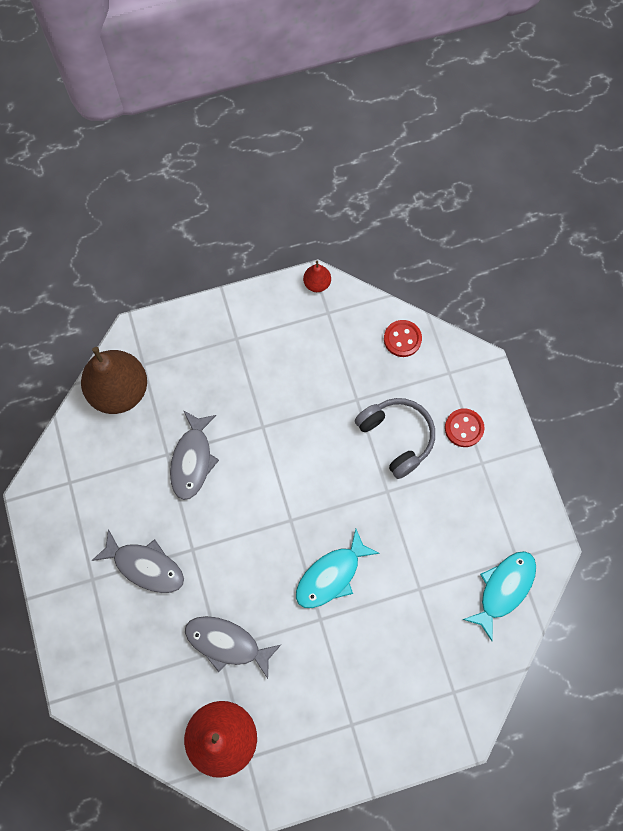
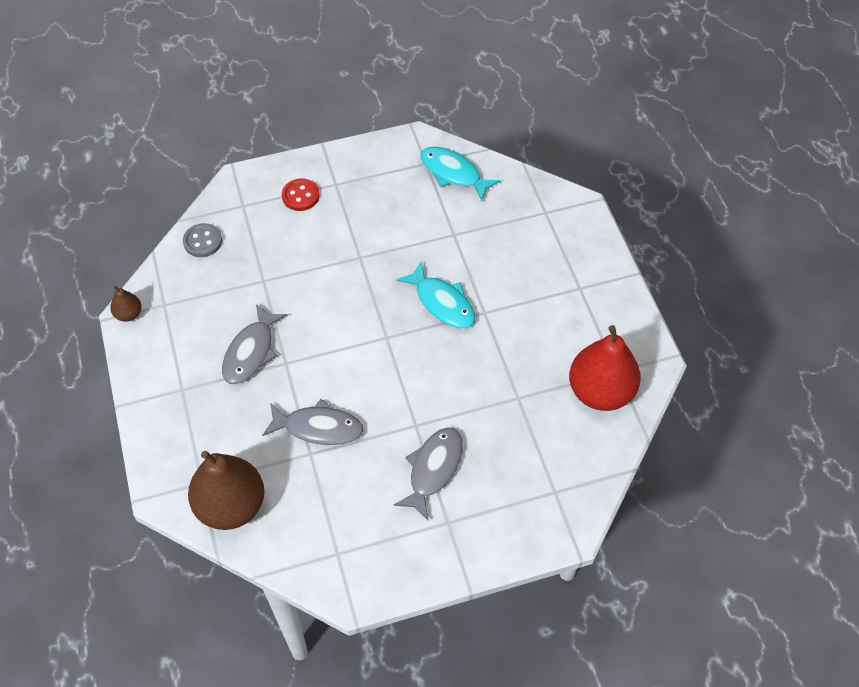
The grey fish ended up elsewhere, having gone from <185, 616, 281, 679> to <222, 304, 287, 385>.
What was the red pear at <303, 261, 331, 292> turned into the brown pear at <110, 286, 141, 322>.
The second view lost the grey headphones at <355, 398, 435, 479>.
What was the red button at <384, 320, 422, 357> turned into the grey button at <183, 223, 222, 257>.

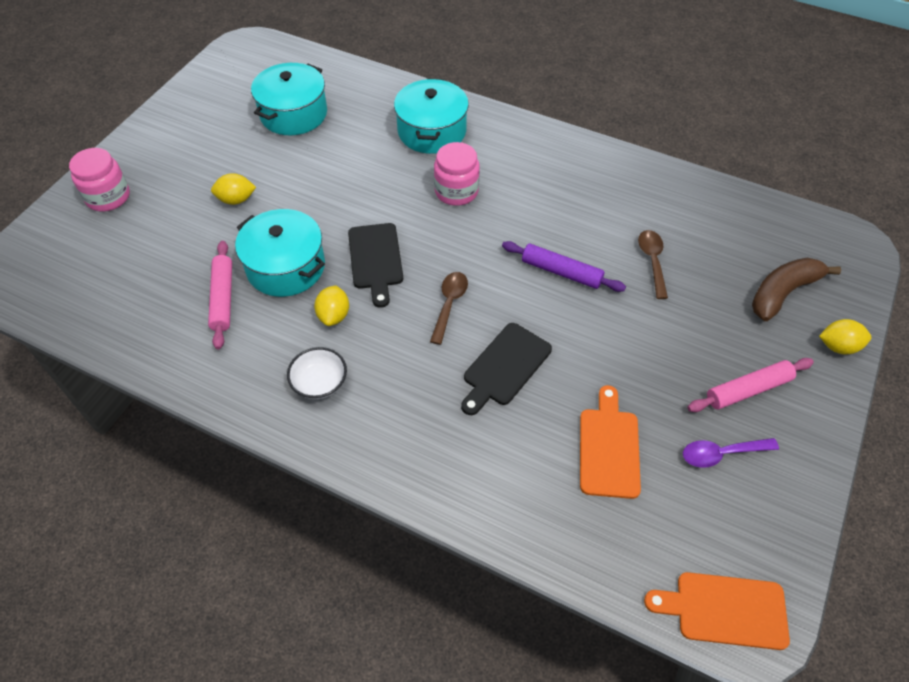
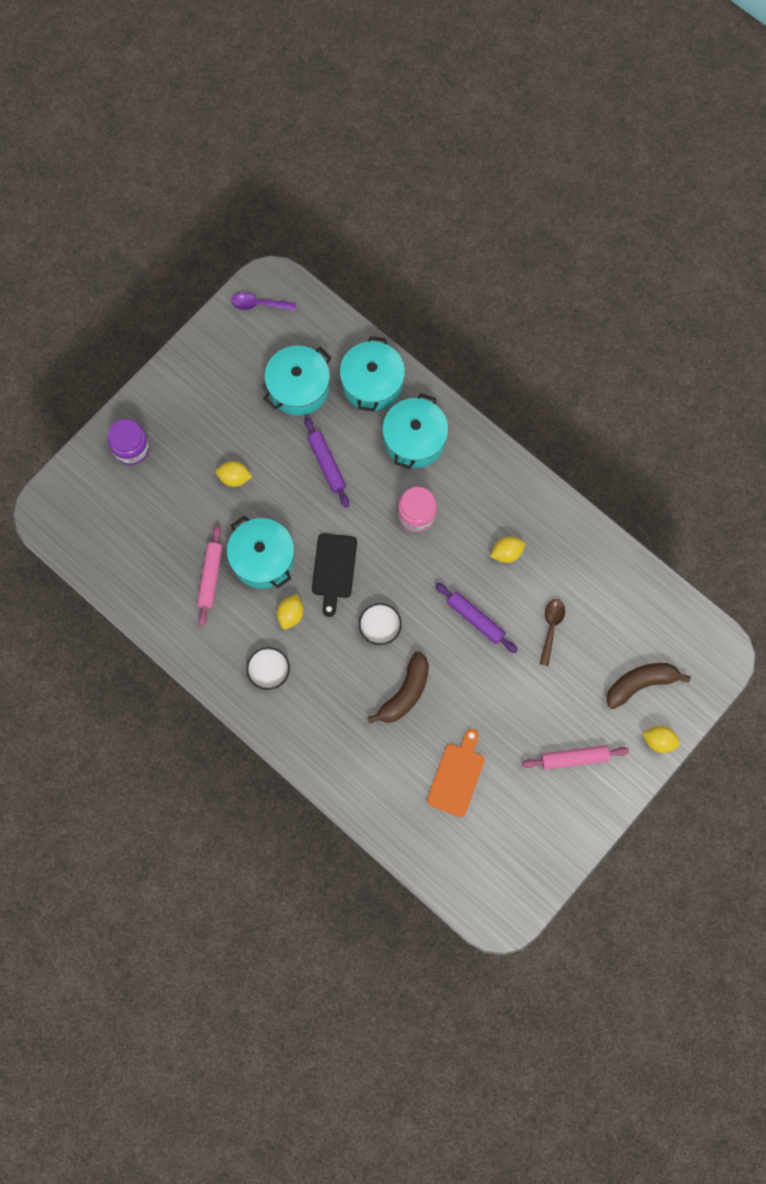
What was the pink jar at <69, 148, 130, 211> turned into the purple jar at <108, 419, 150, 465>.
Where the brown spoon stood at <430, 272, 468, 345>, the white bowl came to stand at <359, 603, 402, 645>.
Where the black cutting board stood at <461, 323, 552, 415>, the brown banana came to stand at <367, 651, 429, 724>.
The second view lost the orange cutting board at <644, 572, 790, 650>.
The purple spoon ended up elsewhere, having gone from <683, 438, 779, 468> to <231, 292, 296, 311>.
The second view gained the purple rolling pin at <304, 417, 349, 508>.
The second view gained the turquoise pot at <340, 336, 405, 412>.
The second view gained the yellow lemon at <490, 536, 525, 563>.

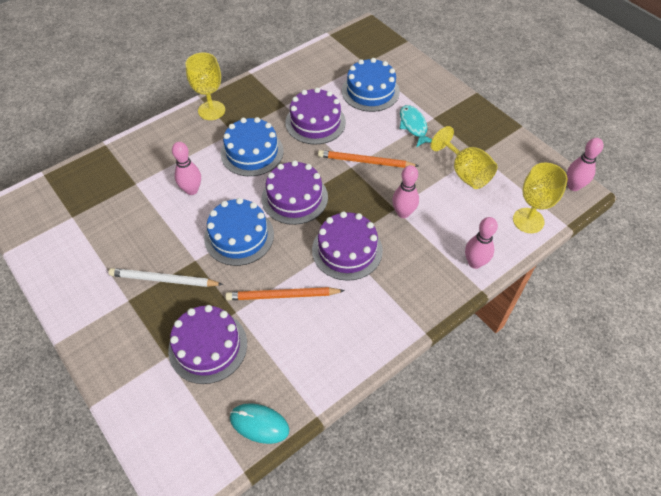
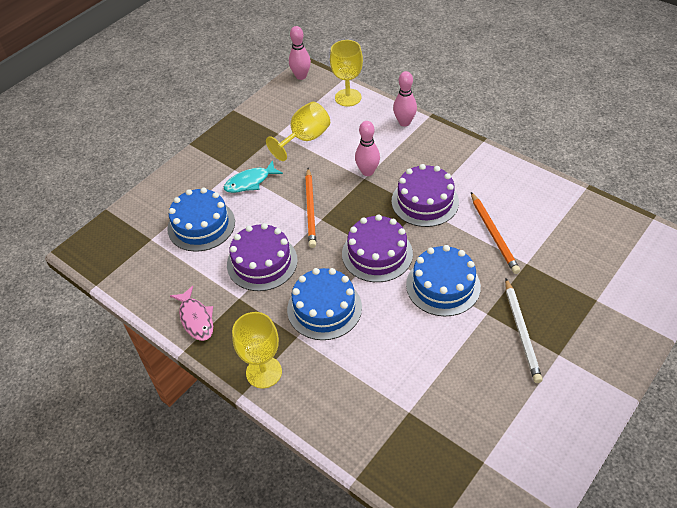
The second view lost the purple cake at <168, 305, 247, 384>.
The second view lost the pink bowling pin at <172, 142, 201, 195>.
The second view lost the turquoise mouse at <230, 403, 290, 444>.
The second view gained the pink fish at <170, 286, 213, 341>.

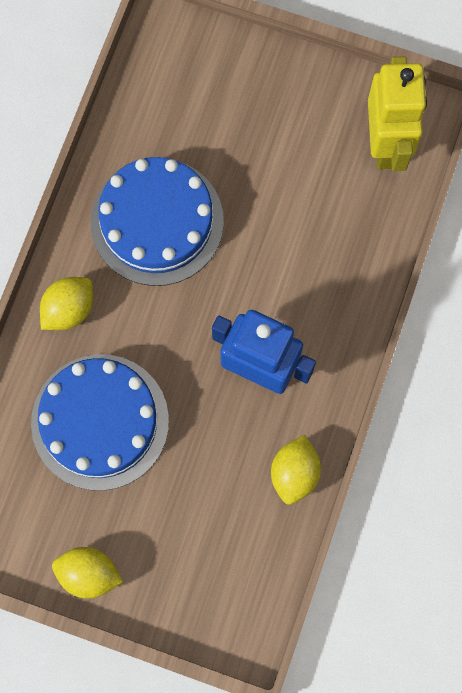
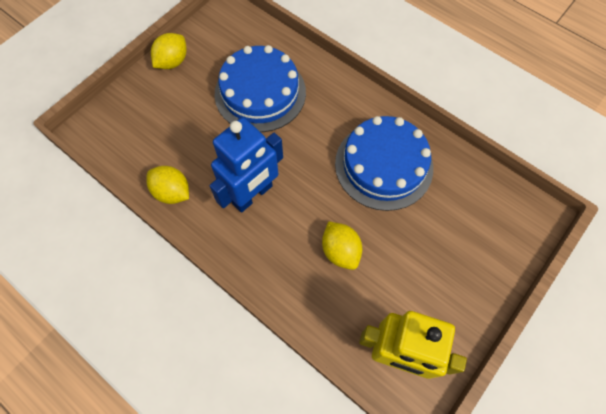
The yellow lemon ended up elsewhere, having gone from <40, 277, 93, 330> to <322, 221, 362, 270>.

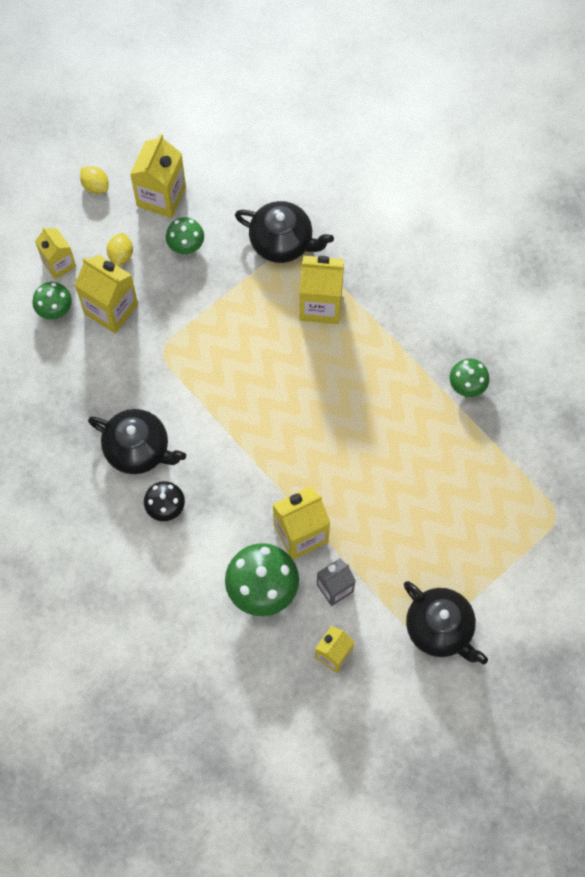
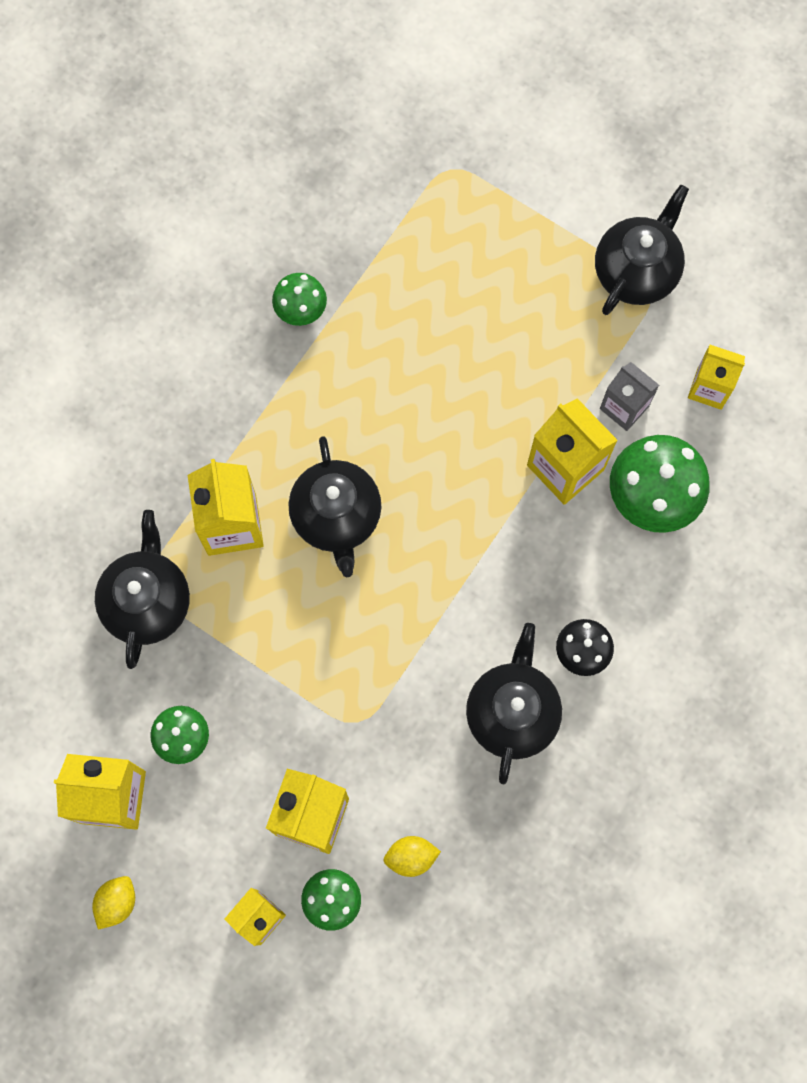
The yellow lemon ended up elsewhere, having gone from <107, 233, 133, 267> to <383, 836, 441, 877>.
The second view gained the black teapot at <289, 436, 382, 577>.

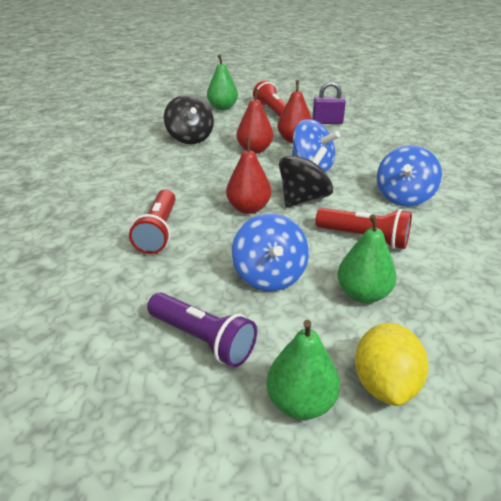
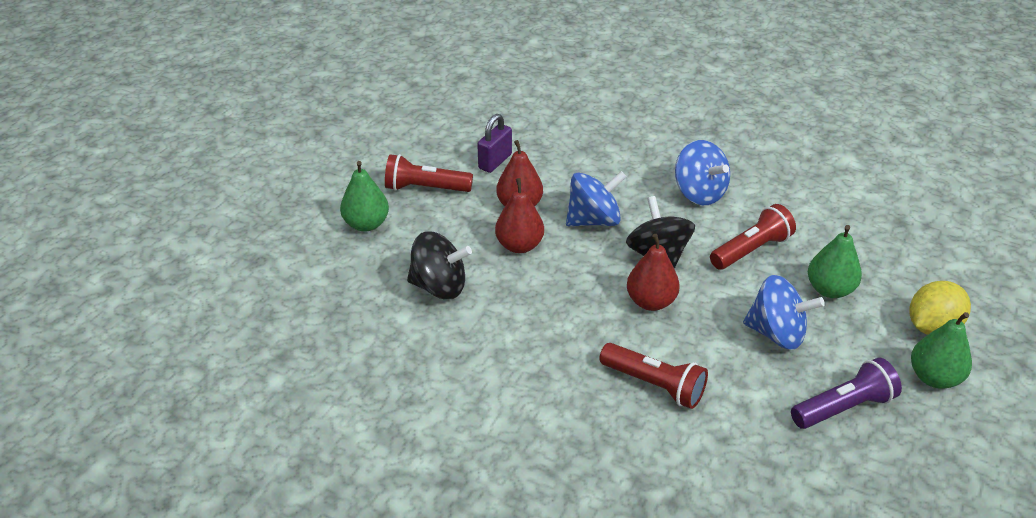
The yellow lemon at <355, 323, 428, 406> ended up facing another way, 75 degrees counterclockwise from before.

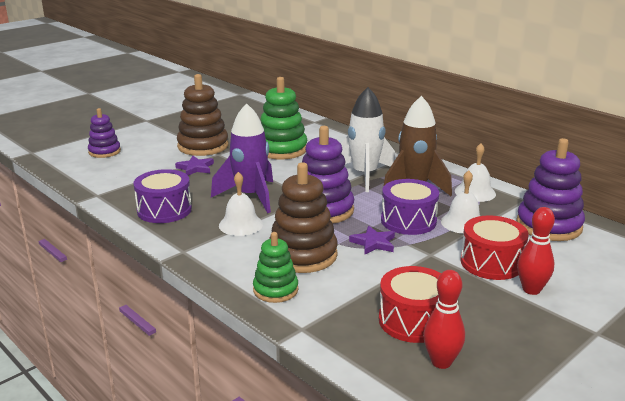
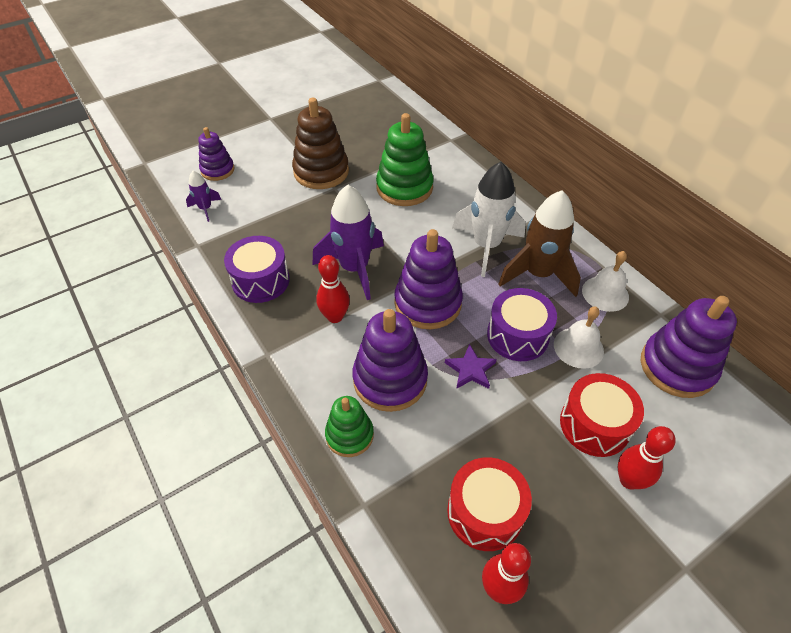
The second view lost the purple star at <175, 156, 214, 175>.
Where the white bell stood at <219, 172, 263, 236>, the red bowling pin came to stand at <316, 255, 350, 323>.
What was the brown stacking toy at <269, 162, 338, 273> turned into the purple stacking toy at <352, 309, 428, 412>.
The second view gained the purple rocket at <186, 171, 221, 222>.

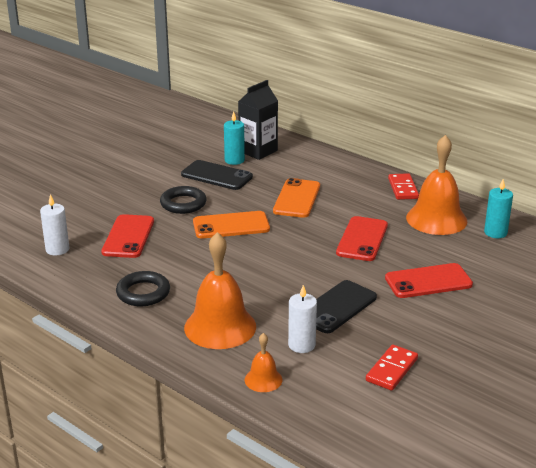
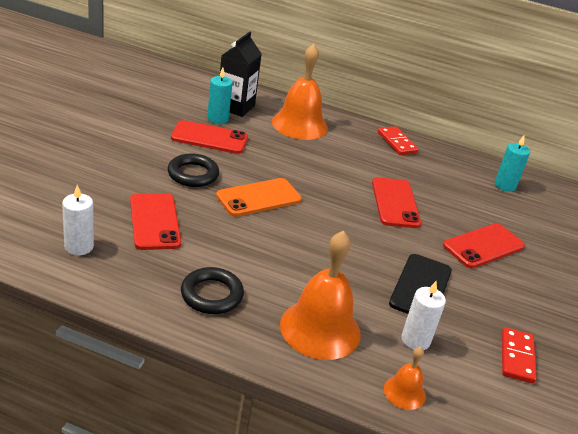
What was the black phone at <181, 160, 253, 190> turned into the red phone at <171, 120, 248, 154>.
The second view lost the orange phone at <273, 178, 320, 218>.
The orange bell ended up elsewhere, having gone from <406, 135, 467, 235> to <272, 44, 328, 140>.

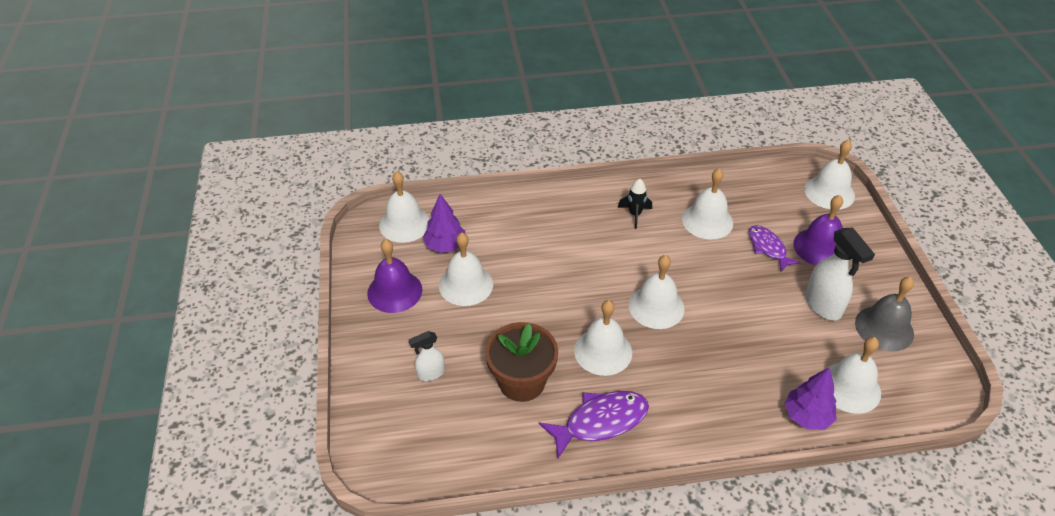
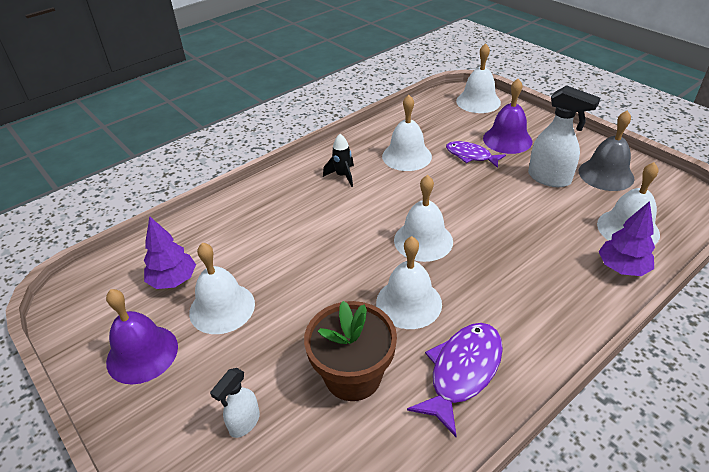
The second view lost the white bell at <379, 171, 430, 243>.

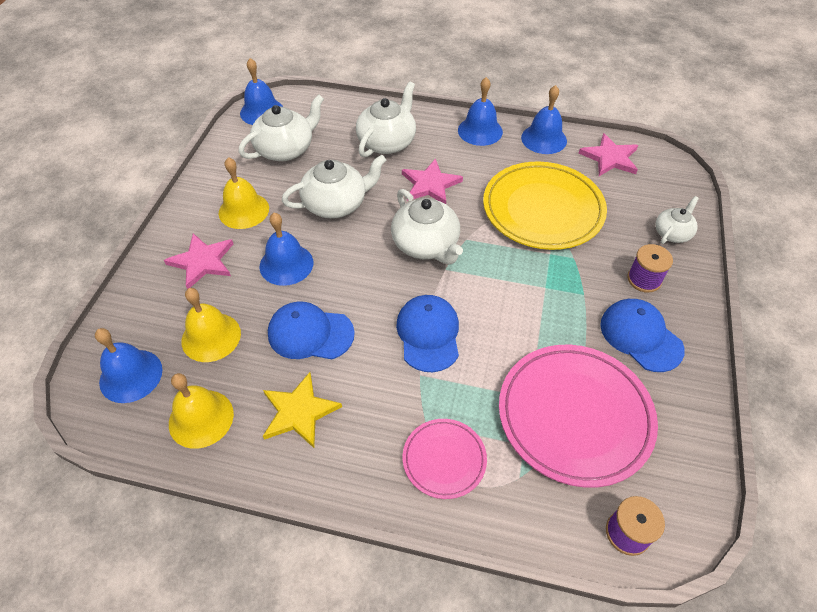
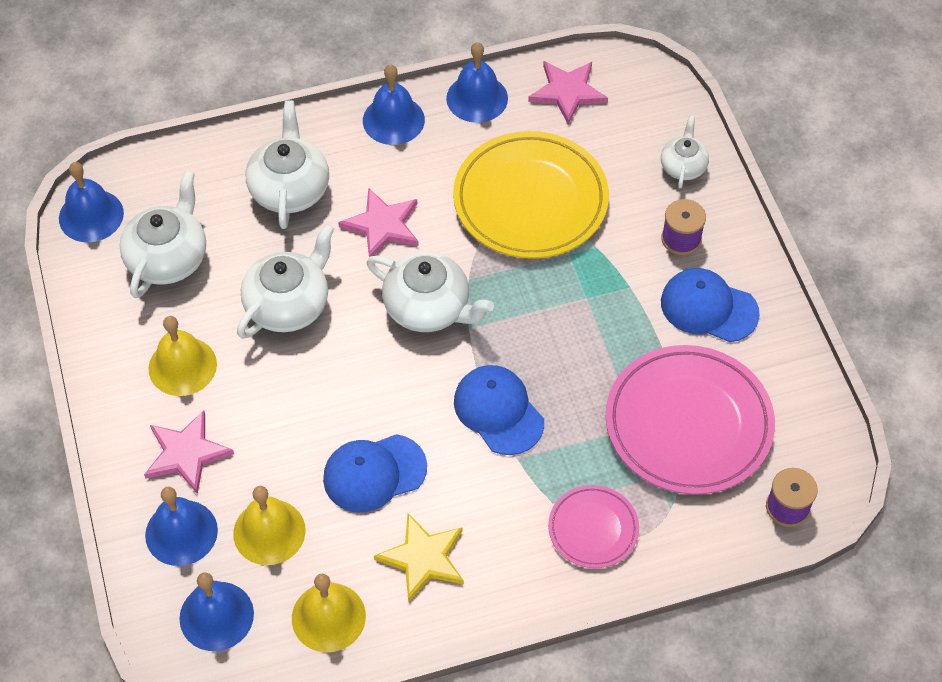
The blue bell ended up elsewhere, having gone from <259, 213, 313, 286> to <145, 487, 218, 566>.

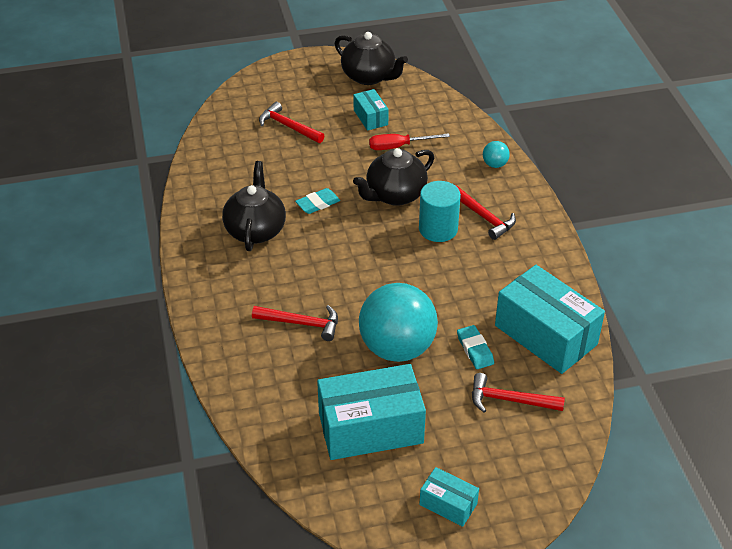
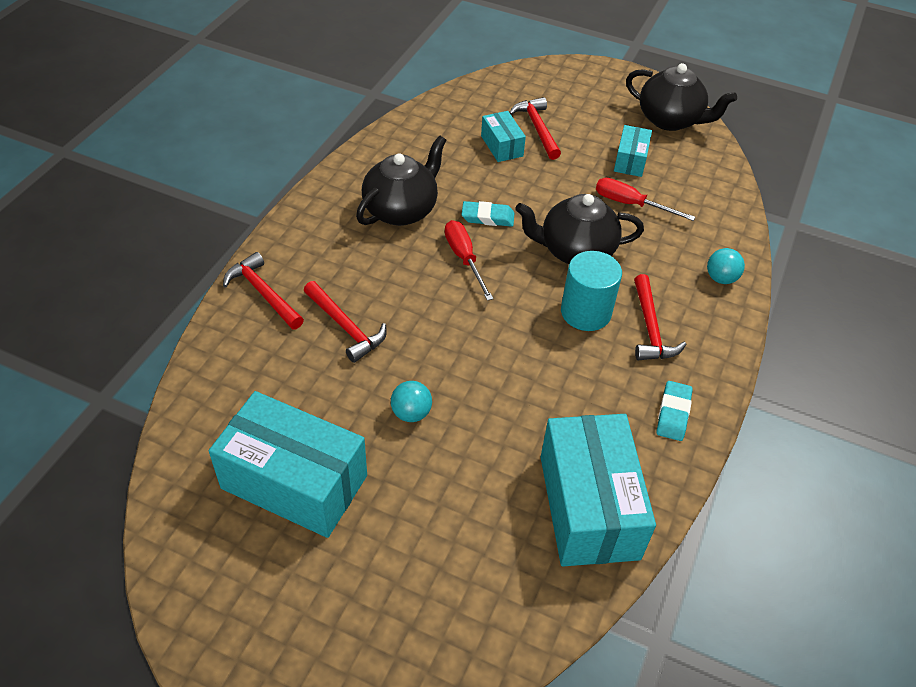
The black teapot at <335, 32, 408, 85> ended up facing another way, 45 degrees counterclockwise from before.
The size of the turquoise ball at <359, 283, 438, 362> changed by a factor of 0.41.
The turquoise box ended up elsewhere, having gone from <419, 467, 479, 527> to <481, 111, 526, 162>.
The turquoise eraser ended up elsewhere, having gone from <457, 325, 494, 369> to <657, 381, 693, 441>.
The red hammer ended up elsewhere, having gone from <472, 373, 565, 413> to <223, 252, 304, 330>.
The second view gained the red screwdriver at <445, 220, 494, 301>.

